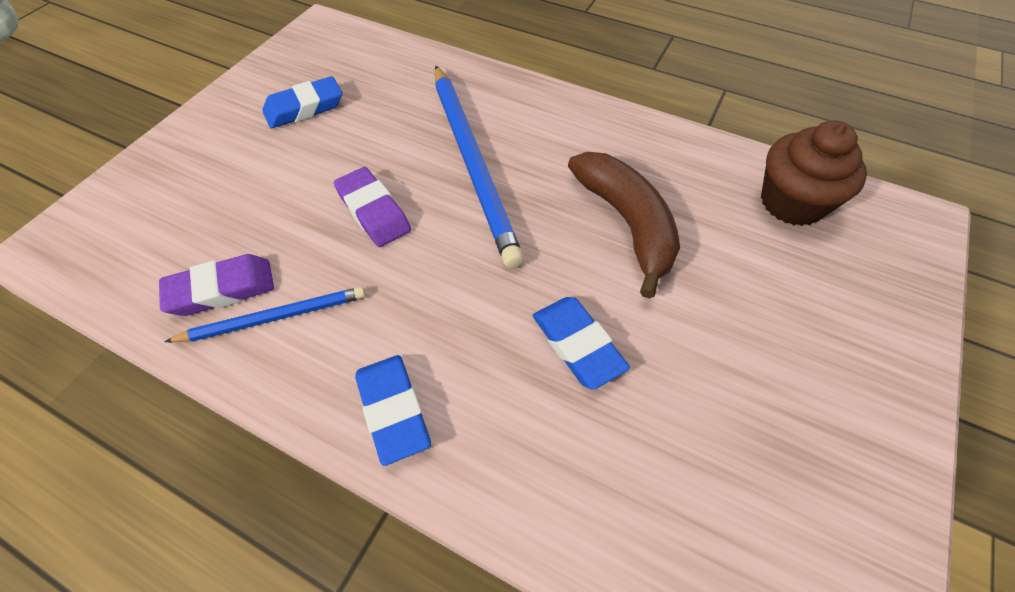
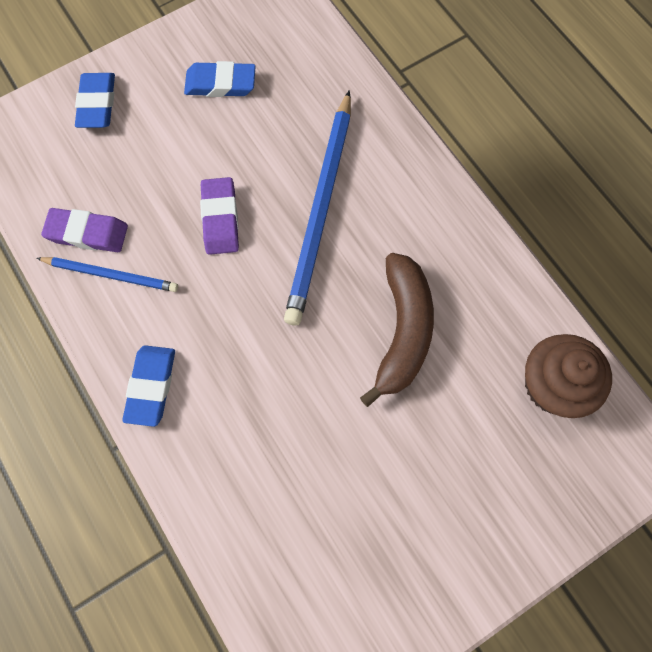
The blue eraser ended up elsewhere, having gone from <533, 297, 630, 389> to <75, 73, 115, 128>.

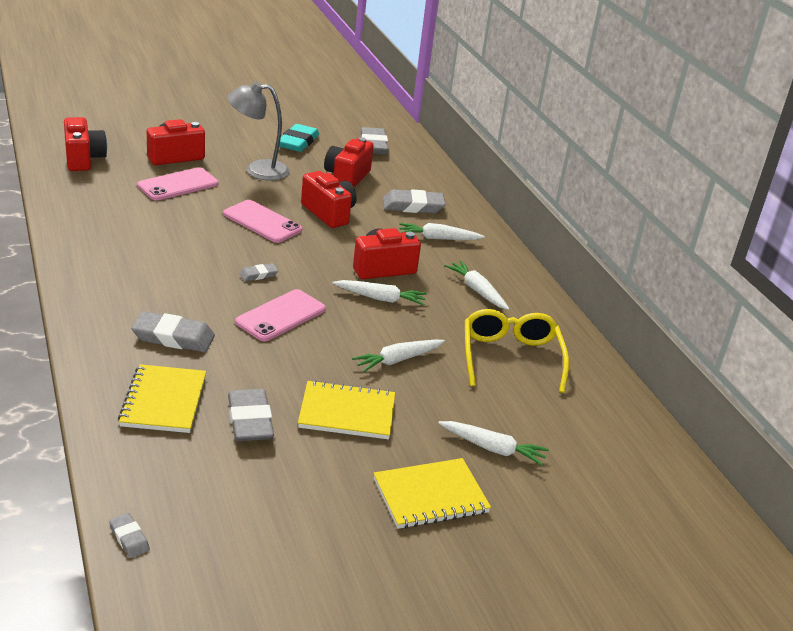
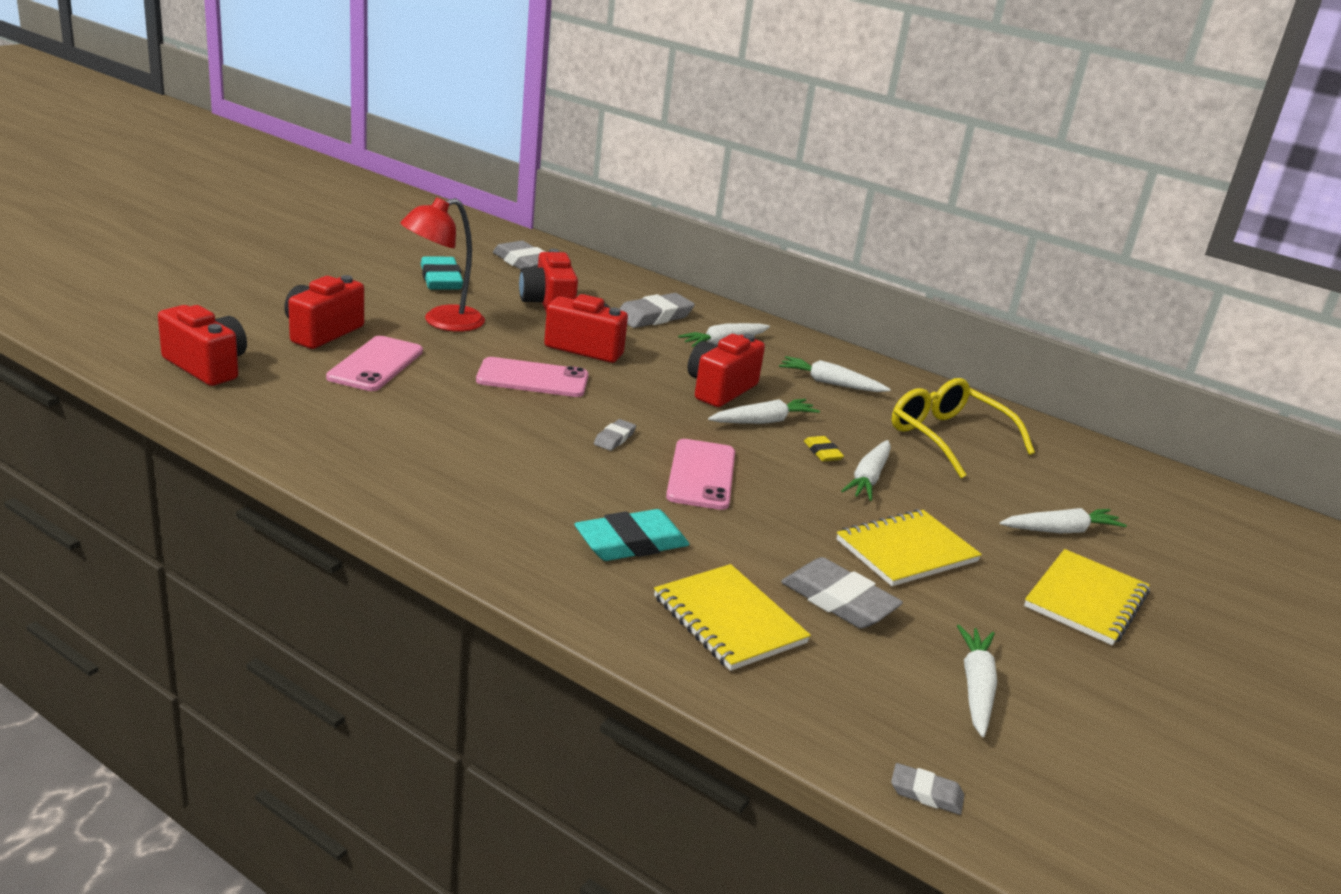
What was the grey eraser at <131, 311, 215, 352> turned into the turquoise eraser at <575, 509, 689, 561>.
What was the grey lamp at <227, 81, 290, 181> turned into the red lamp at <400, 197, 485, 332>.
The second view gained the yellow eraser at <804, 436, 844, 462>.
The second view gained the white carrot at <957, 625, 997, 737>.

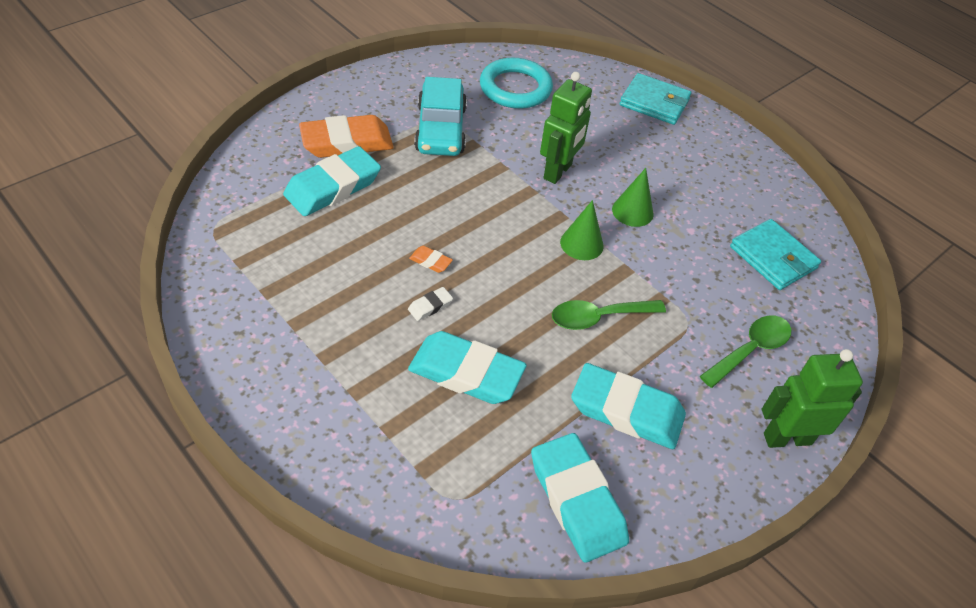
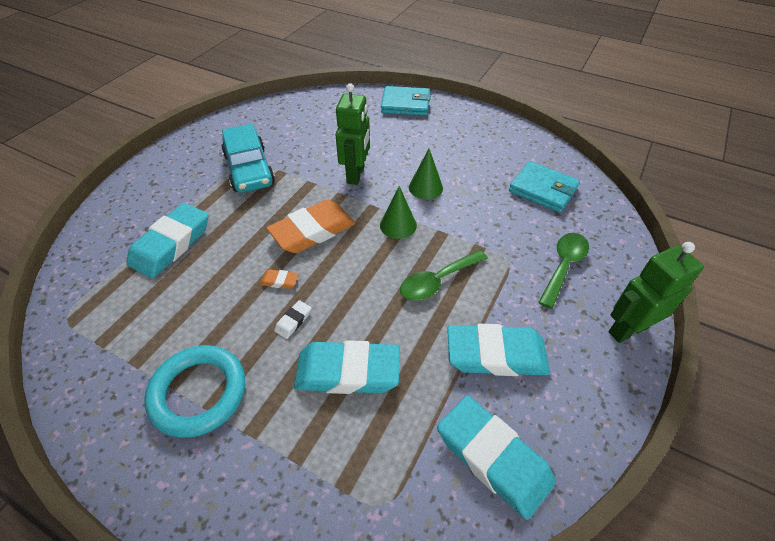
The orange eraser ended up elsewhere, having gone from <299, 115, 393, 158> to <267, 199, 355, 253>.
The turquoise ring ended up elsewhere, having gone from <480, 58, 553, 109> to <144, 345, 245, 438>.

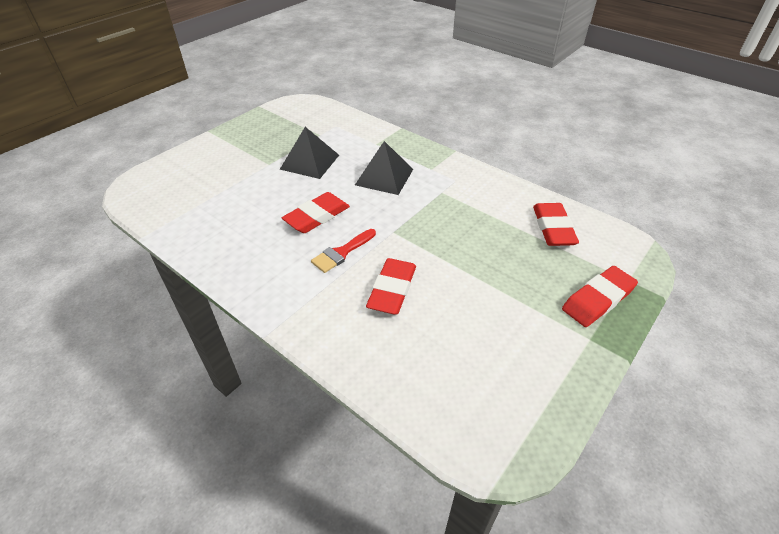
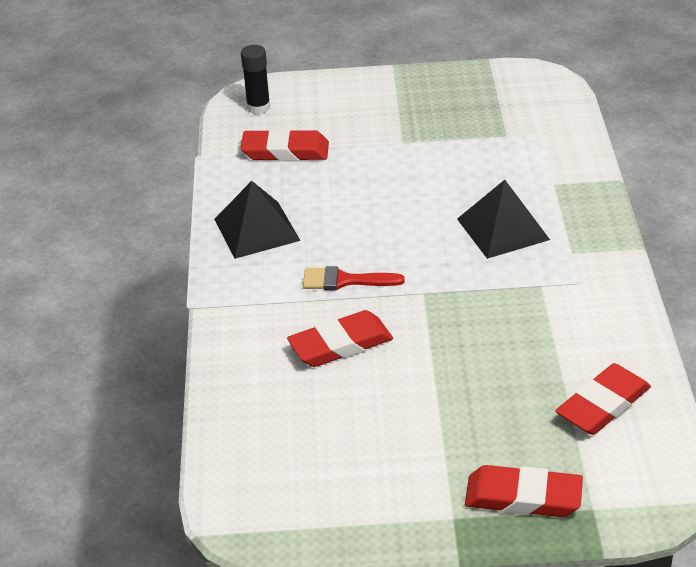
The black pyramid ended up elsewhere, having gone from <280, 127, 339, 179> to <214, 181, 301, 259>.
The red eraser ended up elsewhere, having gone from <282, 192, 350, 233> to <240, 129, 329, 161>.
The second view gained the black glue stick at <241, 45, 270, 114>.

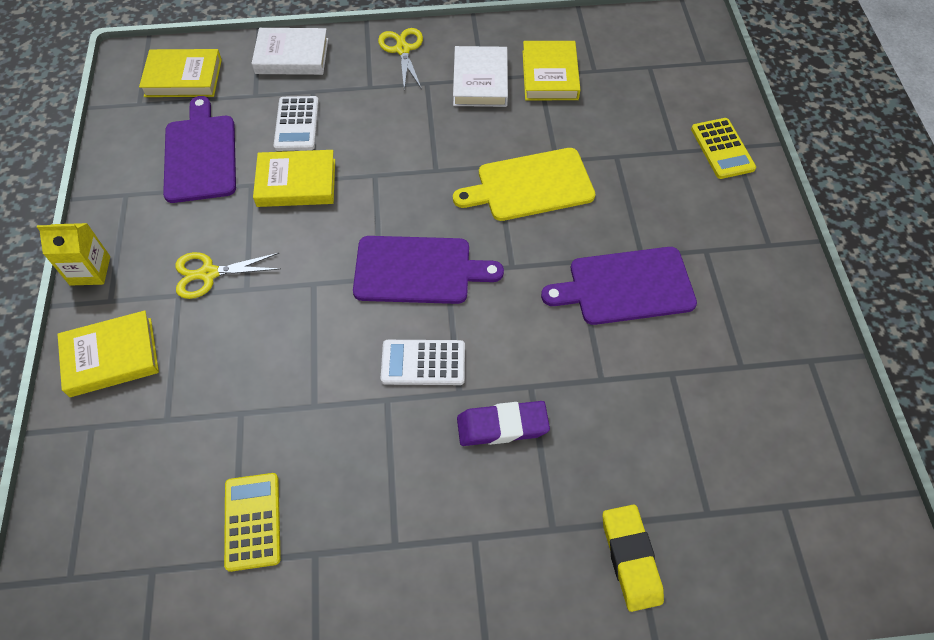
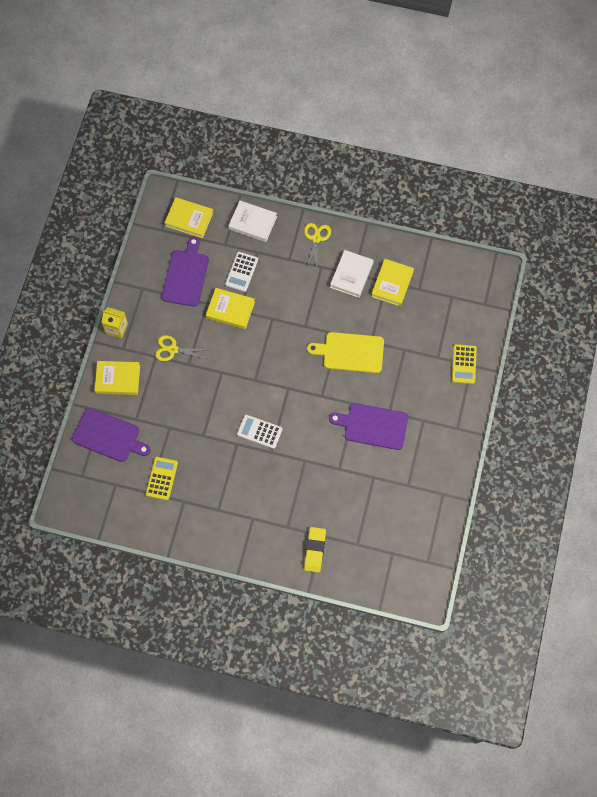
The purple cutting board ended up elsewhere, having gone from <353, 236, 504, 304> to <72, 408, 151, 462>.
The second view lost the purple eraser at <457, 401, 550, 446>.

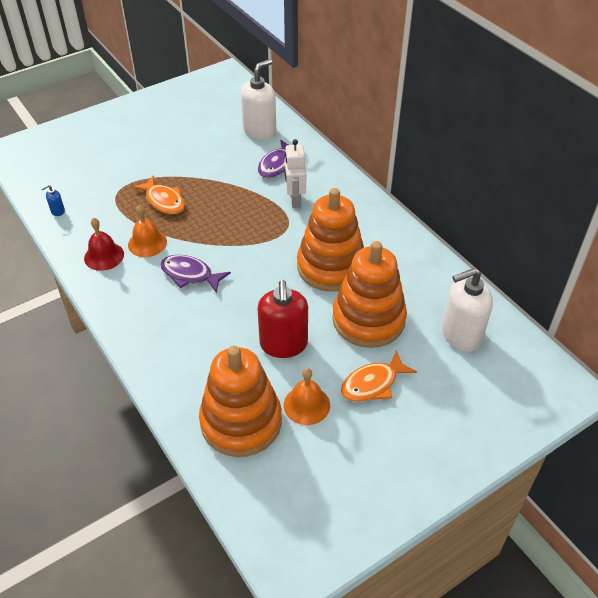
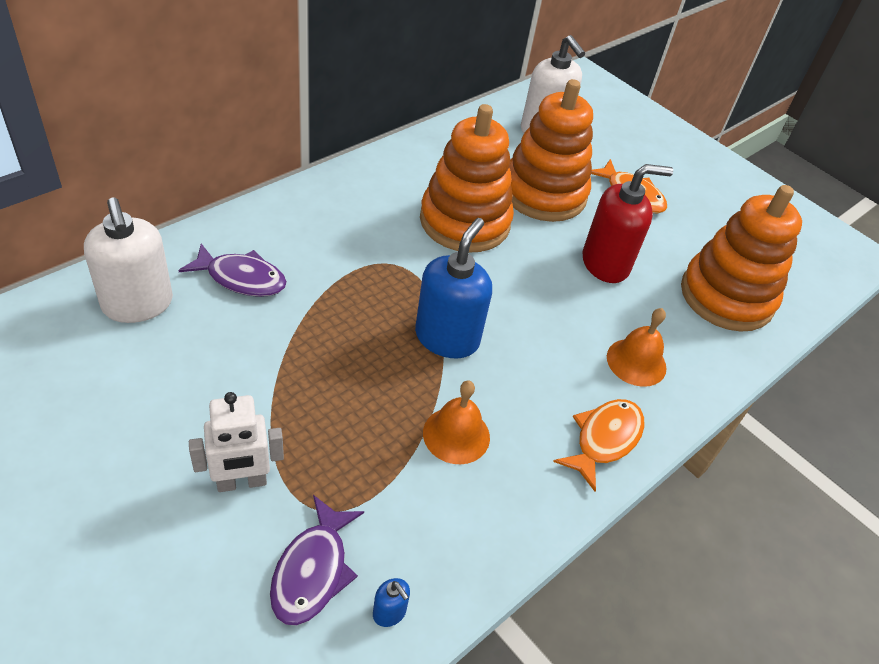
The second view lost the red bell at <84, 218, 124, 271>.
The orange fish ended up elsewhere, having gone from <132, 176, 185, 214> to <553, 399, 645, 492>.
The purple fish ended up elsewhere, having gone from <160, 255, 231, 293> to <270, 495, 364, 625>.
The white soap dispenser at <241, 59, 276, 140> ended up facing another way, 150 degrees counterclockwise from before.
The white robot ended up elsewhere, having gone from <284, 139, 306, 208> to <189, 392, 284, 492>.
The orange bell ended up elsewhere, having gone from <284, 368, 330, 425> to <607, 308, 667, 387>.
The second view gained the blue soap dispenser at <415, 218, 492, 358>.

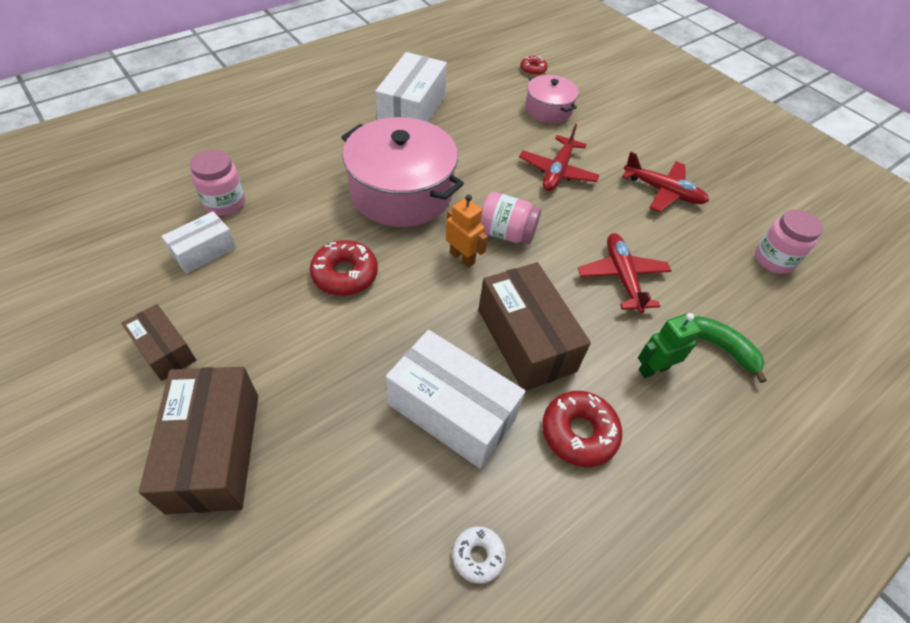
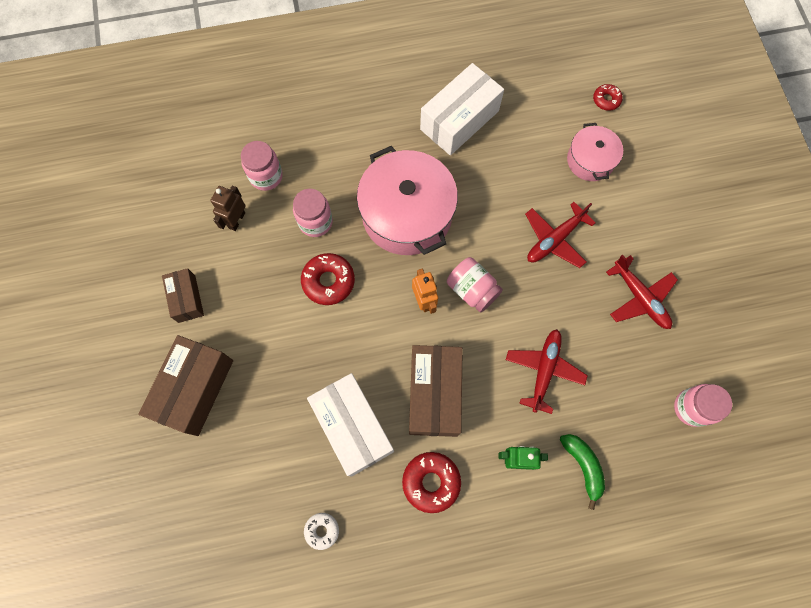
Where the white box stood at <161, 211, 236, 274>, the brown robot came to stand at <210, 186, 246, 231>.
The second view gained the pink jar at <293, 189, 333, 237>.

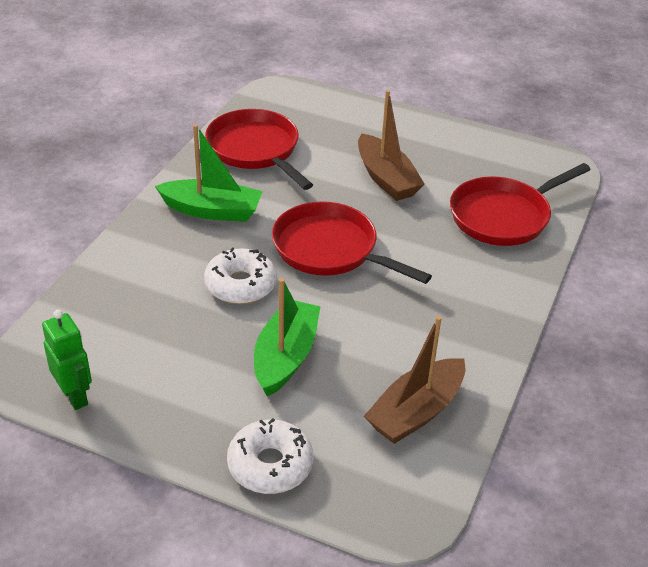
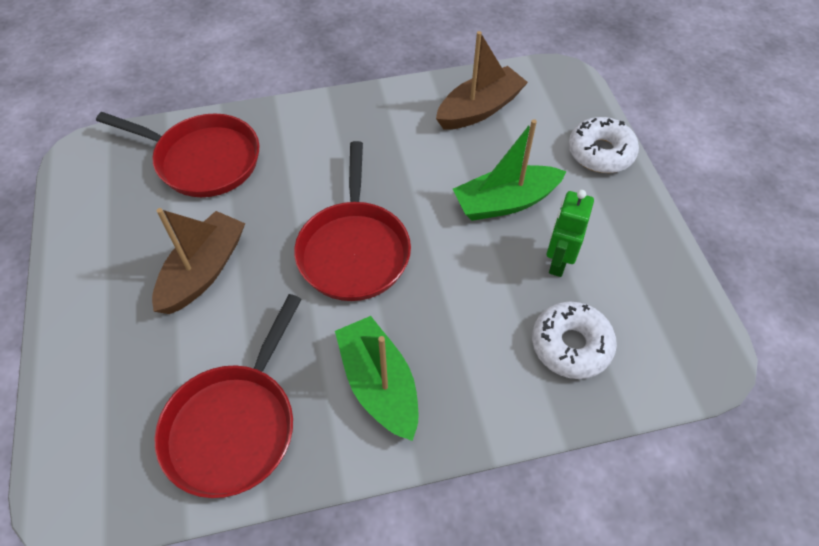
The green robot ended up elsewhere, having gone from <42, 310, 92, 410> to <546, 190, 594, 277>.
The white donut ended up elsewhere, having gone from <204, 248, 277, 304> to <532, 302, 617, 379>.
The brown boat at <364, 316, 465, 444> ended up facing another way, 45 degrees counterclockwise from before.

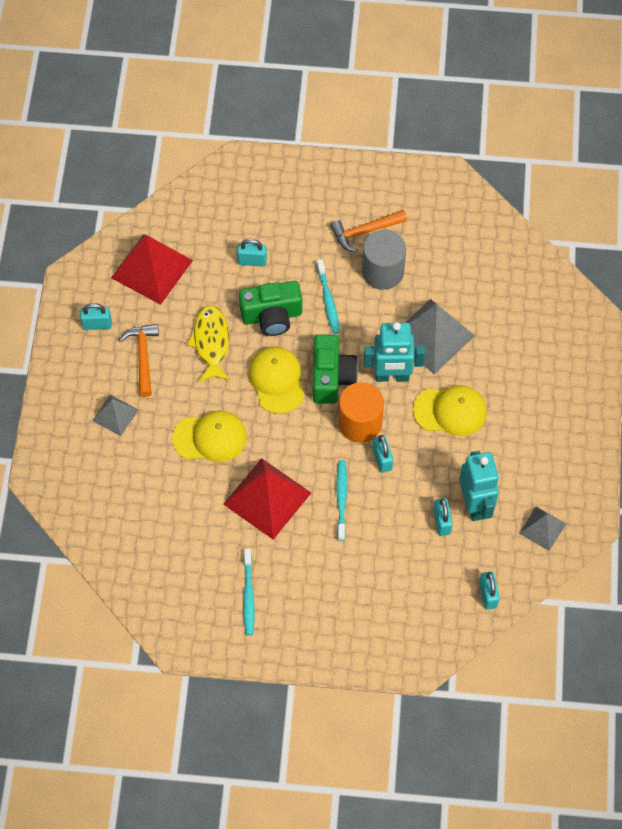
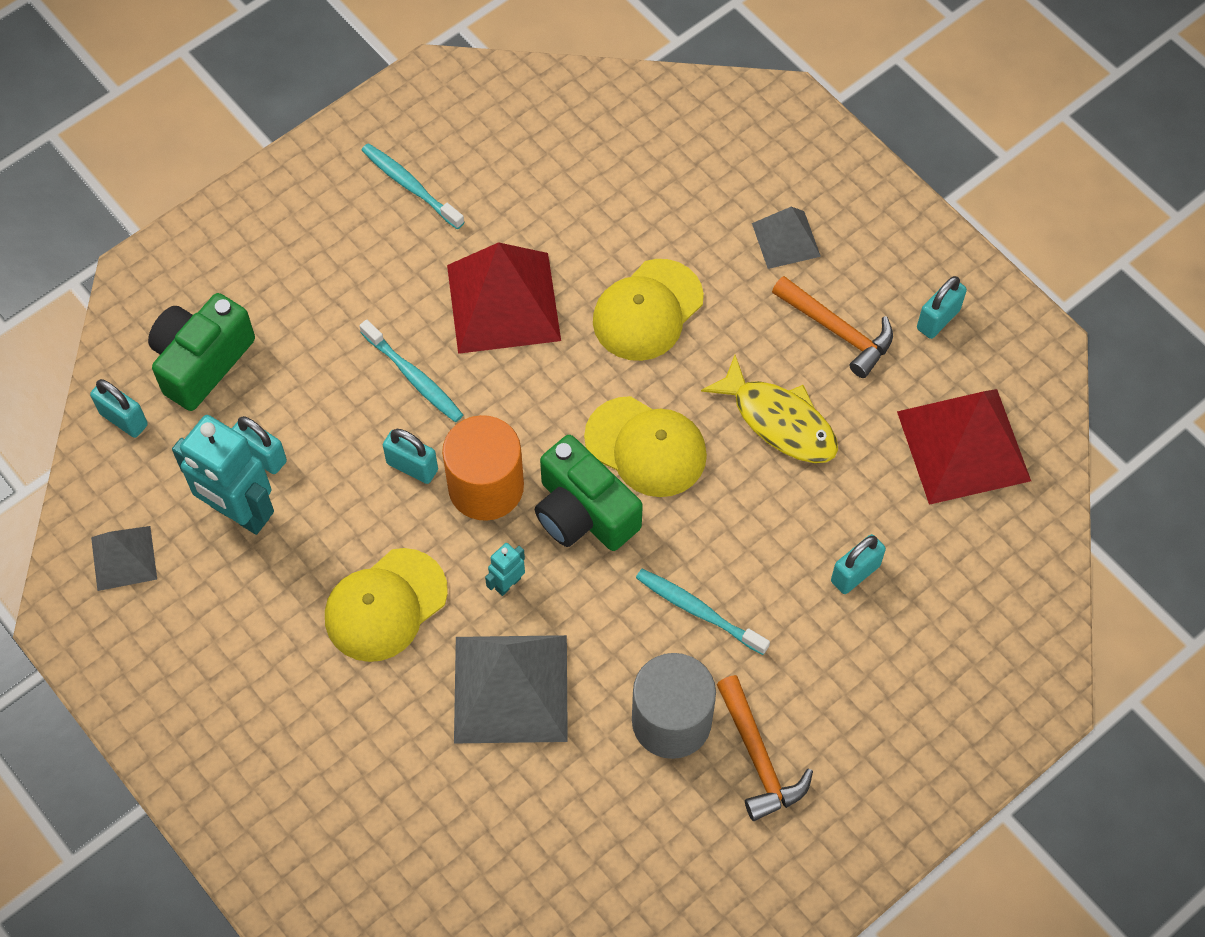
The green camera ended up elsewhere, having gone from <239, 281, 302, 336> to <148, 293, 255, 411>.
The orange hammer at <330, 210, 407, 253> ended up facing another way, 135 degrees clockwise from before.
The size of the turquoise robot at <364, 322, 425, 382> changed by a factor of 0.45.

